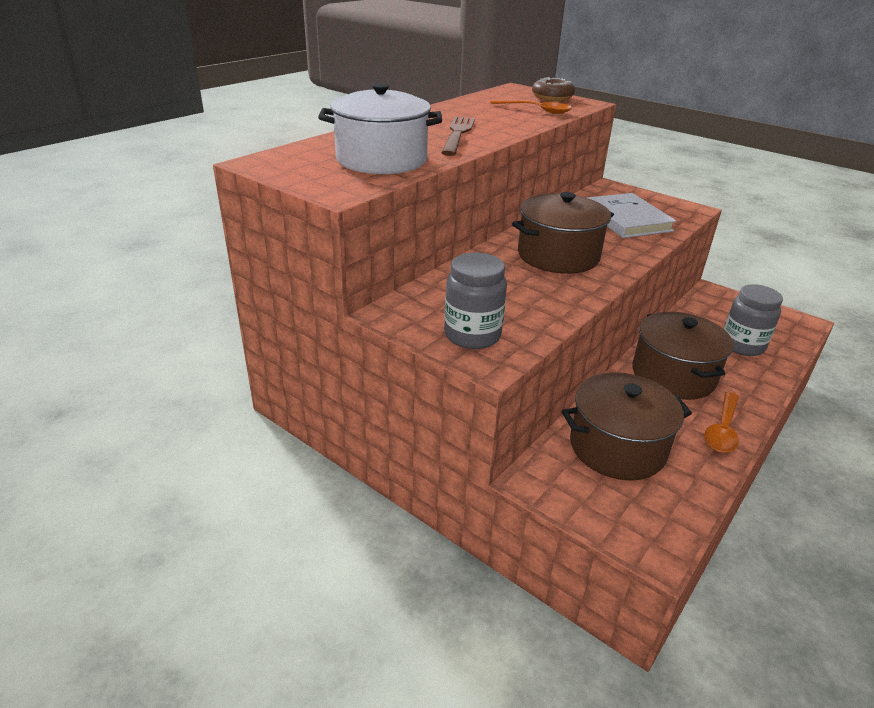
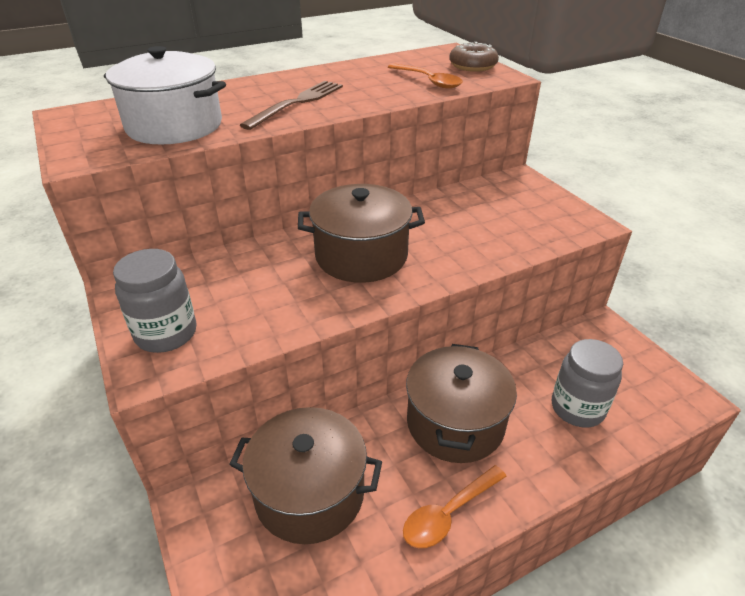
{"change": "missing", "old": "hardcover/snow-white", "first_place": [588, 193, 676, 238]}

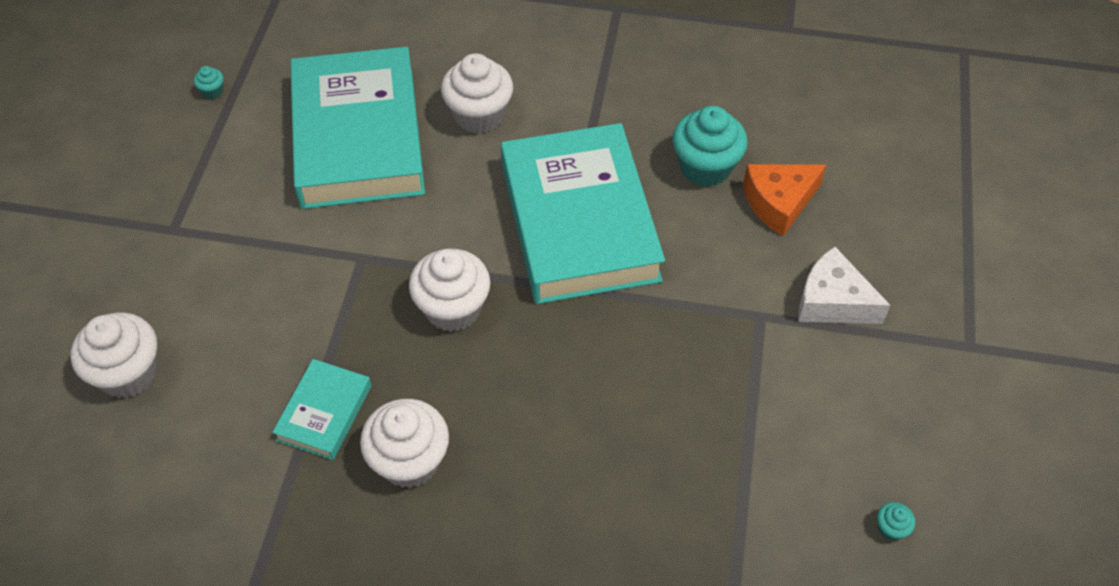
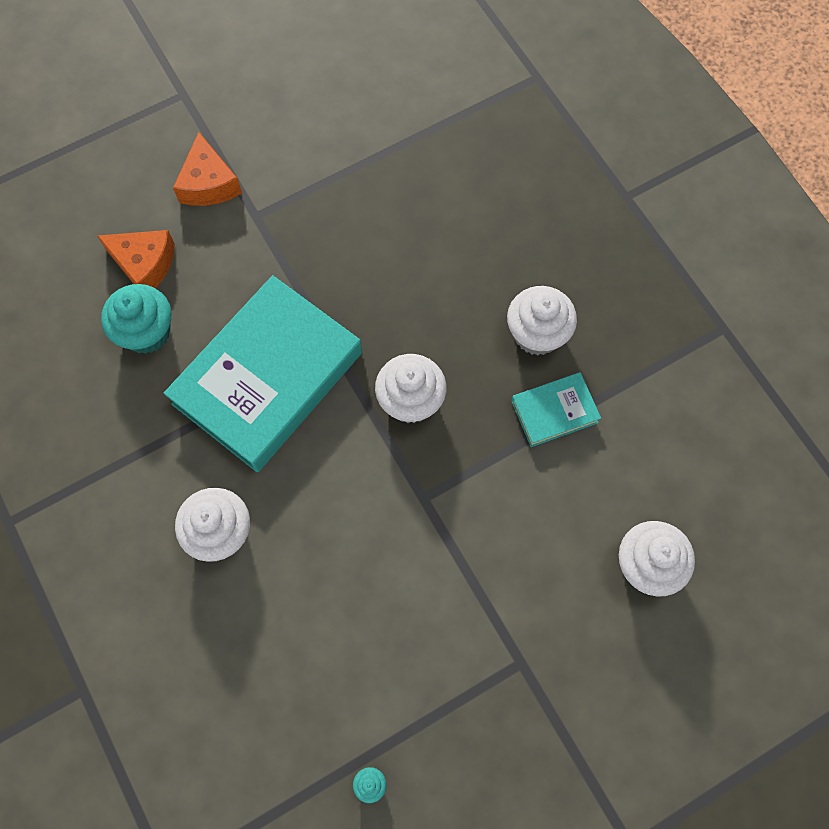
{"change": "missing", "old": "hardcover/teal", "first_place": [290, 47, 425, 209]}
{"change": "colour", "old": "piece of cheese/snow-white", "new": "piece of cheese/orange", "first_place": [798, 247, 891, 324], "second_place": [173, 132, 242, 206]}
{"change": "missing", "old": "fairy cake/teal", "first_place": [877, 502, 915, 541]}

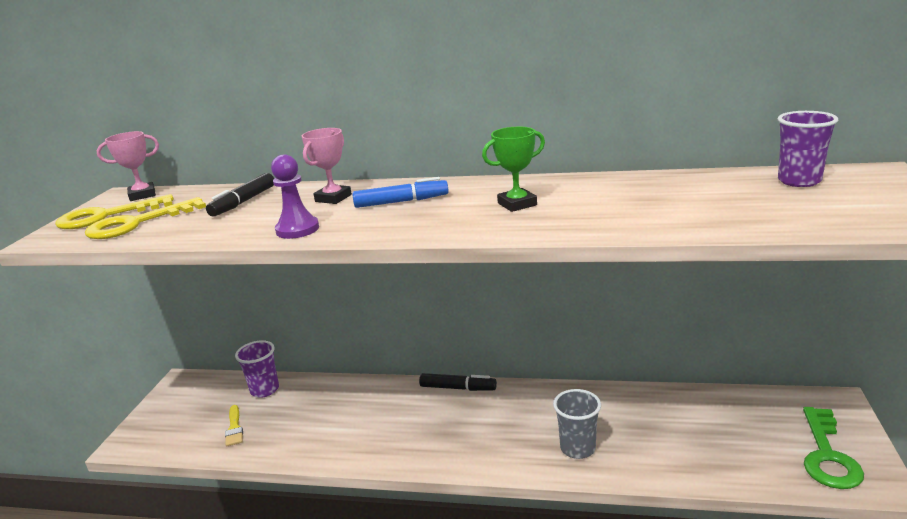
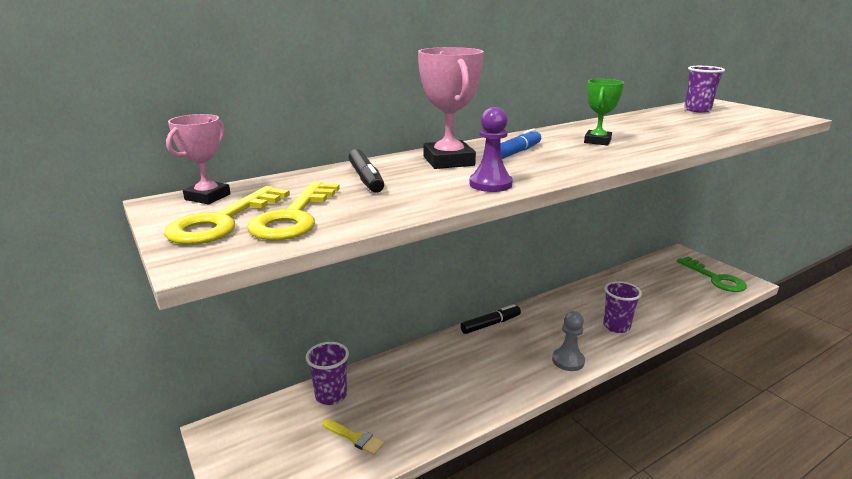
{"change": "size", "old": "prize cup/pink", "first_place": [302, 128, 352, 204], "second_place": [418, 47, 484, 169], "factor": 1.61}
{"change": "colour", "old": "cup/gray", "new": "cup/purple", "first_place": [553, 389, 601, 459], "second_place": [603, 281, 642, 333]}
{"change": "appeared", "new": "pawn/gray", "second_place": [552, 311, 585, 371]}

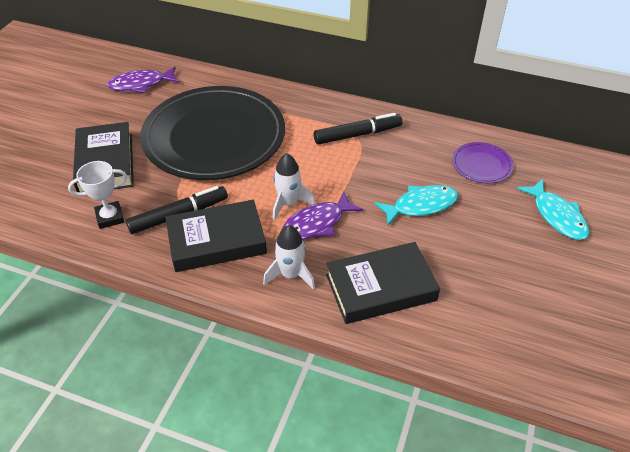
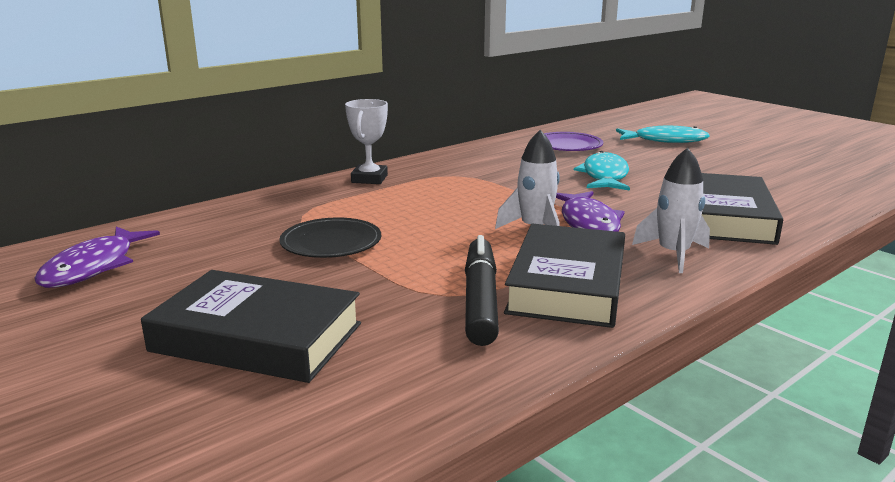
{"change": "size", "old": "dinner plate/ebony", "first_place": [140, 86, 285, 180], "second_place": [279, 217, 381, 258], "factor": 0.4}
{"change": "missing", "old": "marker pen/ebony", "first_place": [314, 113, 402, 145]}
{"change": "relocated", "old": "prize cup/snow-white", "first_place": [68, 161, 127, 229], "second_place": [345, 99, 388, 184]}

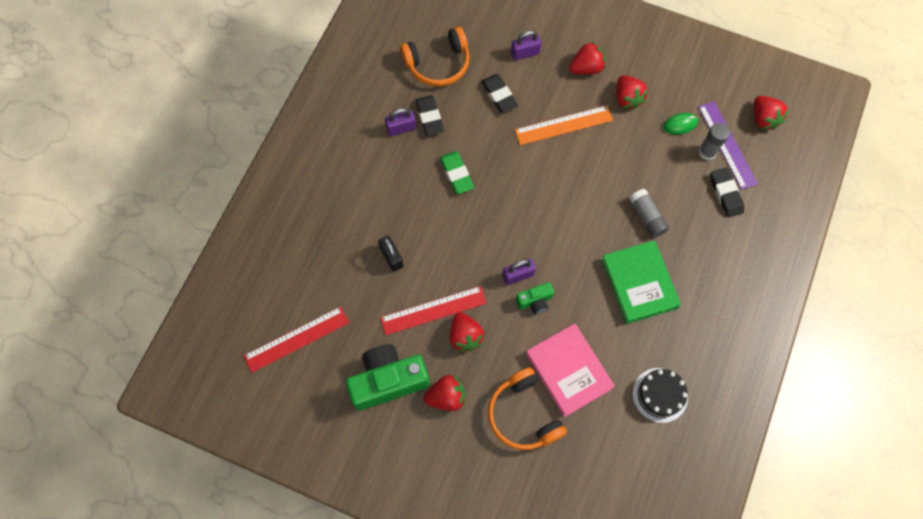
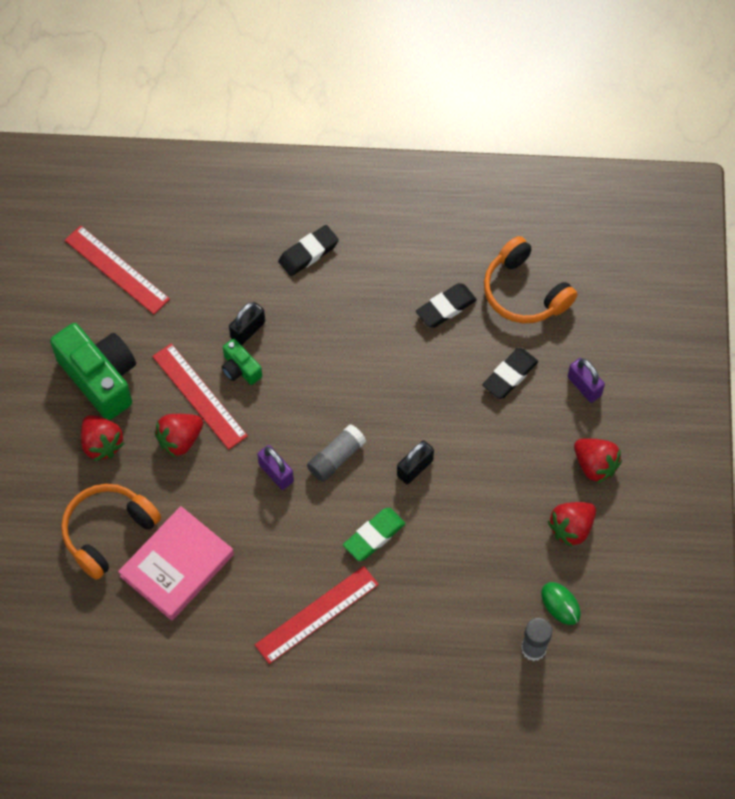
{"change": "missing", "old": "strawberry/red", "first_place": [754, 96, 789, 130]}
{"change": "missing", "old": "straightedge/purple", "first_place": [698, 101, 758, 190]}
{"change": "missing", "old": "straightedge/orange", "first_place": [515, 105, 613, 145]}
{"change": "missing", "old": "small lock/purple", "first_place": [385, 108, 416, 137]}
{"change": "relocated", "old": "pencil eraser/green", "first_place": [440, 151, 474, 194], "second_place": [343, 508, 405, 561]}
{"change": "relocated", "old": "pencil eraser/ebony", "first_place": [711, 167, 744, 218], "second_place": [278, 225, 339, 276]}
{"change": "relocated", "old": "glue stick/gray", "first_place": [629, 189, 669, 238], "second_place": [307, 424, 366, 482]}
{"change": "exchanged", "old": "hardcover/green", "new": "straightedge/red", "first_place": [601, 240, 681, 324], "second_place": [255, 566, 379, 664]}
{"change": "relocated", "old": "camera/green", "first_place": [516, 282, 554, 314], "second_place": [221, 339, 262, 385]}
{"change": "missing", "old": "layer cake/ebony", "first_place": [632, 368, 688, 423]}
{"change": "appeared", "new": "small lock/ebony", "second_place": [397, 440, 434, 484]}

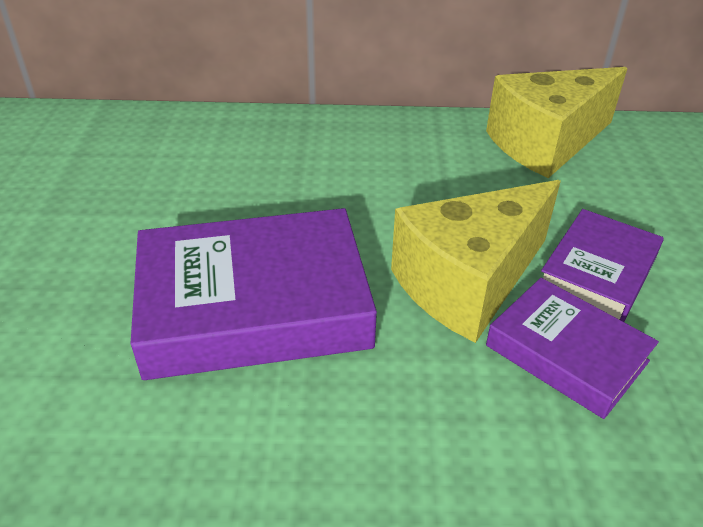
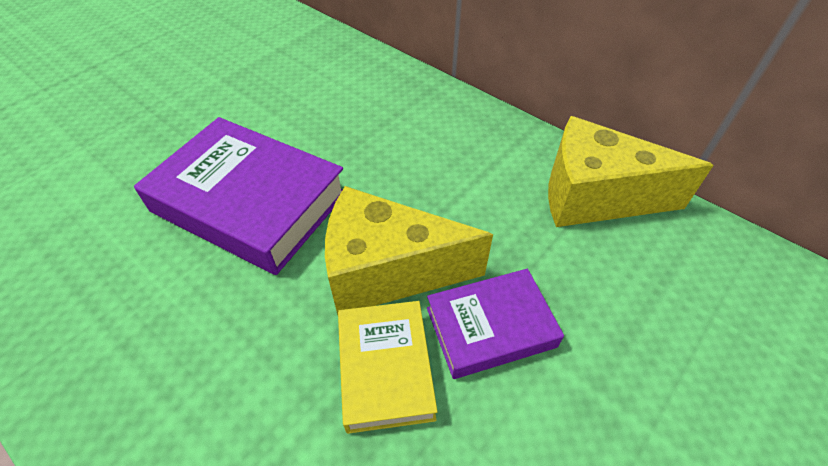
{"change": "colour", "old": "hardcover/purple", "new": "hardcover/golden", "first_place": [486, 278, 659, 419], "second_place": [338, 301, 438, 434]}

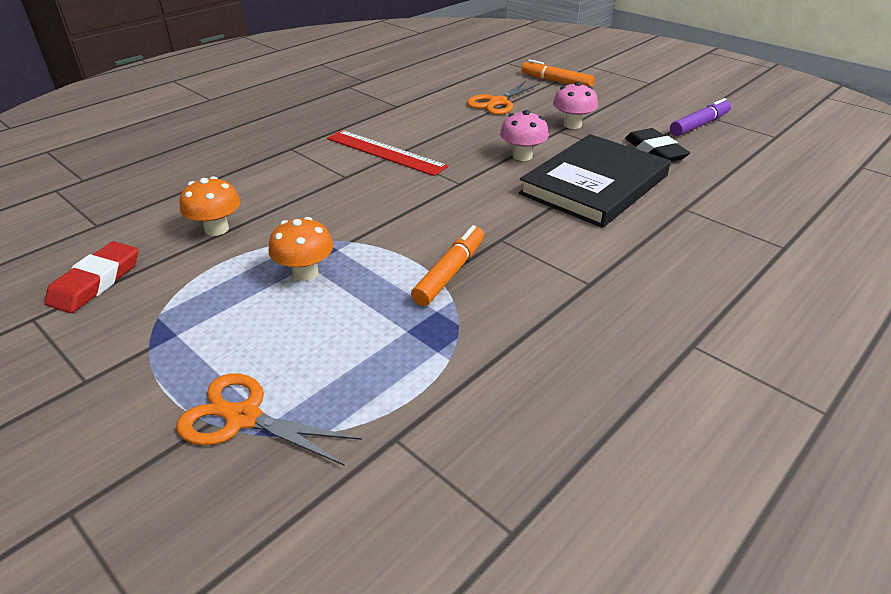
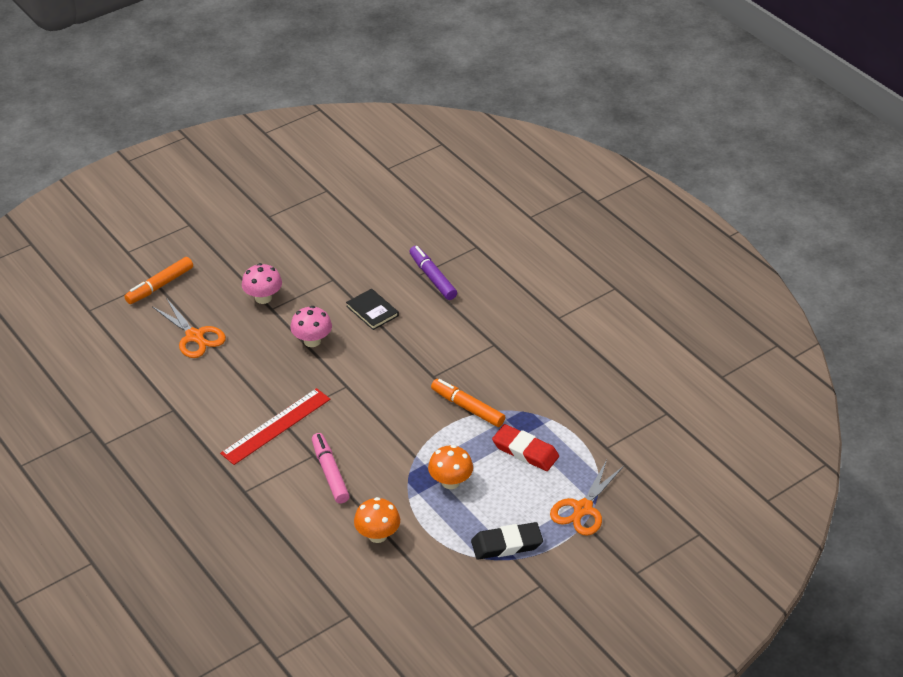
{"change": "relocated", "old": "marker pen/purple", "first_place": [670, 98, 731, 136], "second_place": [409, 246, 457, 300]}
{"change": "relocated", "old": "pencil eraser/ebony", "first_place": [625, 128, 690, 162], "second_place": [471, 522, 543, 560]}
{"change": "size", "old": "hardcover/ebony", "first_place": [519, 134, 671, 228], "second_place": [346, 289, 399, 330], "factor": 0.43}
{"change": "relocated", "old": "pencil eraser/red", "first_place": [44, 241, 138, 313], "second_place": [492, 424, 559, 471]}
{"change": "appeared", "new": "marker pen/pink", "second_place": [312, 433, 350, 504]}

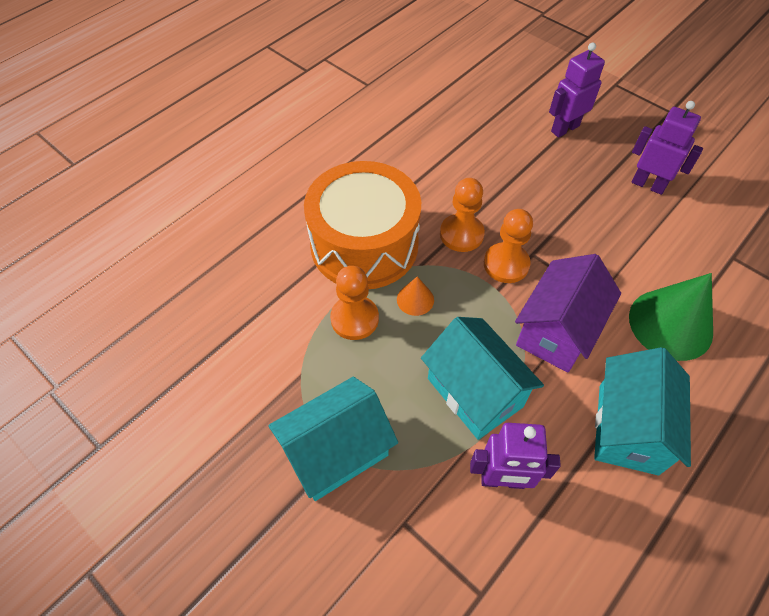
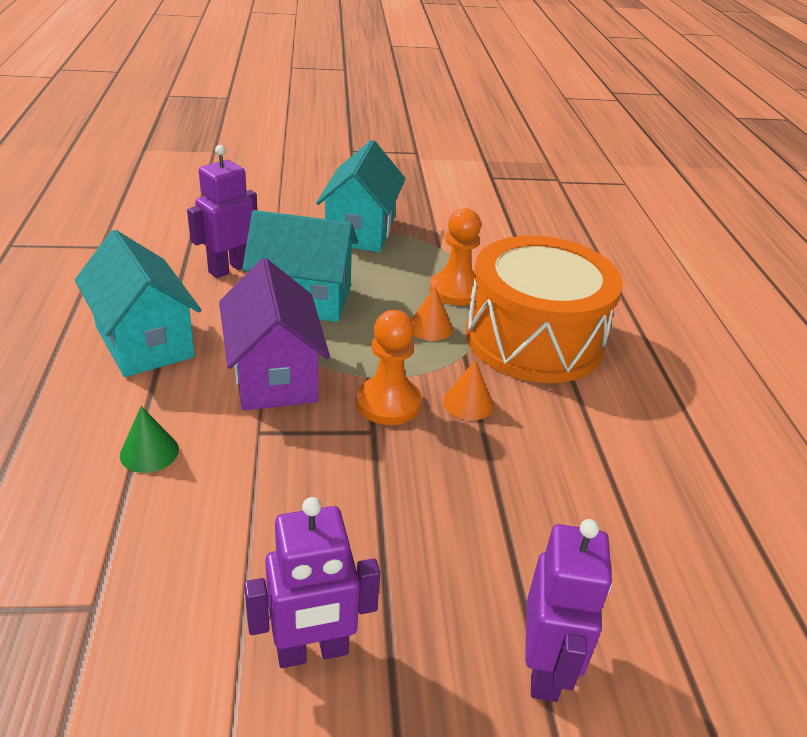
{"change": "exchanged", "old": "pawn/orange", "new": "solid cone/orange", "first_place": [440, 178, 485, 252], "second_place": [443, 360, 494, 420]}
{"change": "size", "old": "solid cone/green", "first_place": [629, 273, 713, 361], "second_place": [120, 406, 179, 473], "factor": 0.47}

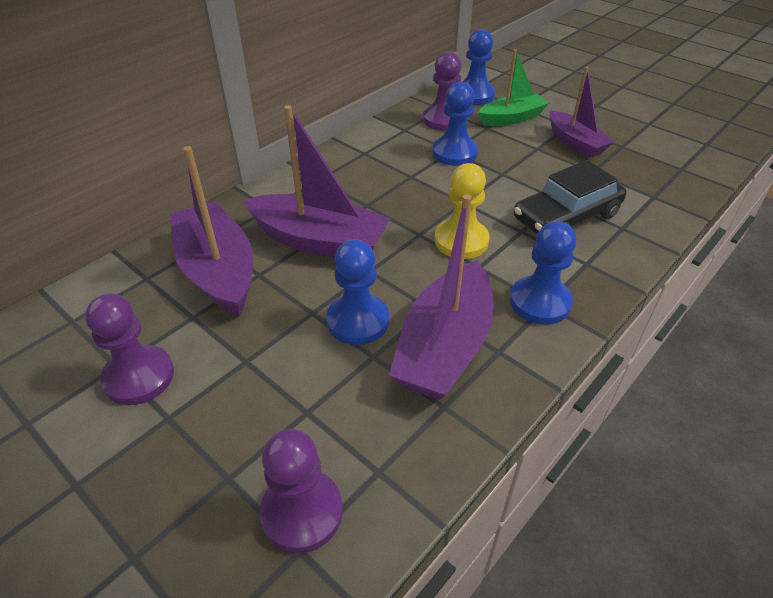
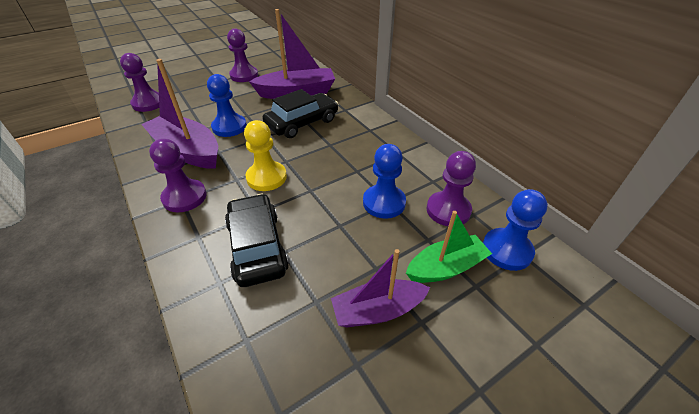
{"change": "spun", "old": "sailboat/green", "first_place": [478, 49, 549, 126], "second_place": [406, 211, 492, 283], "degrees": -105}
{"change": "exchanged", "old": "sailboat/purple", "new": "car/ebony", "first_place": [243, 105, 391, 258], "second_place": [262, 89, 338, 138]}
{"change": "colour", "old": "pawn/royal blue", "new": "pawn/purple", "first_place": [510, 221, 577, 325], "second_place": [149, 139, 207, 212]}

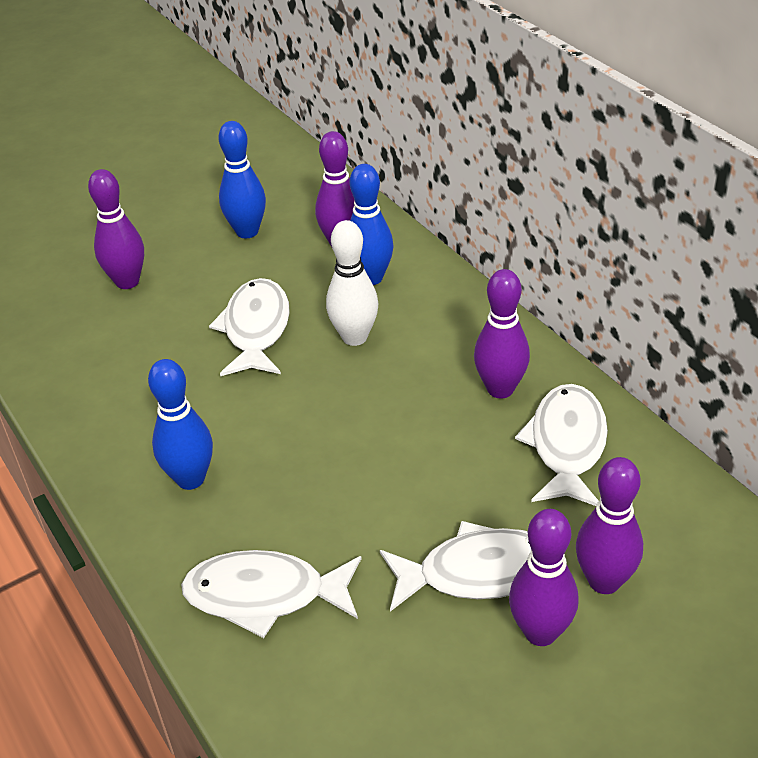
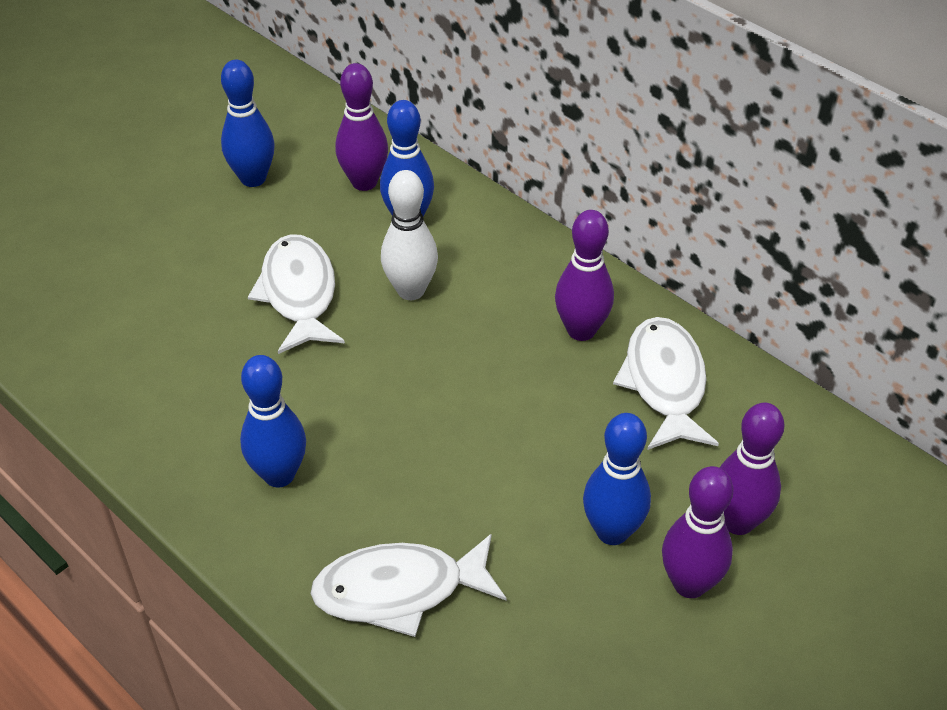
{"change": "missing", "old": "skittle/purple", "first_place": [88, 169, 144, 289]}
{"change": "exchanged", "old": "fish/snow-white", "new": "skittle/royal blue", "first_place": [380, 521, 531, 612], "second_place": [583, 413, 651, 545]}

